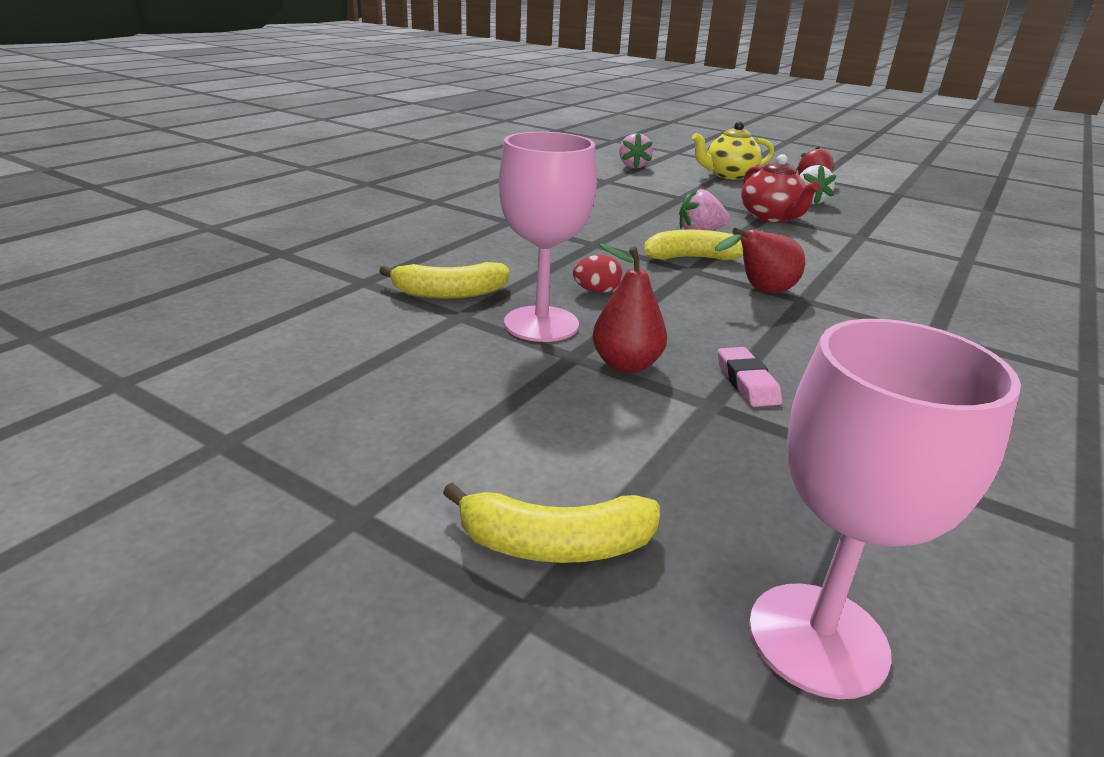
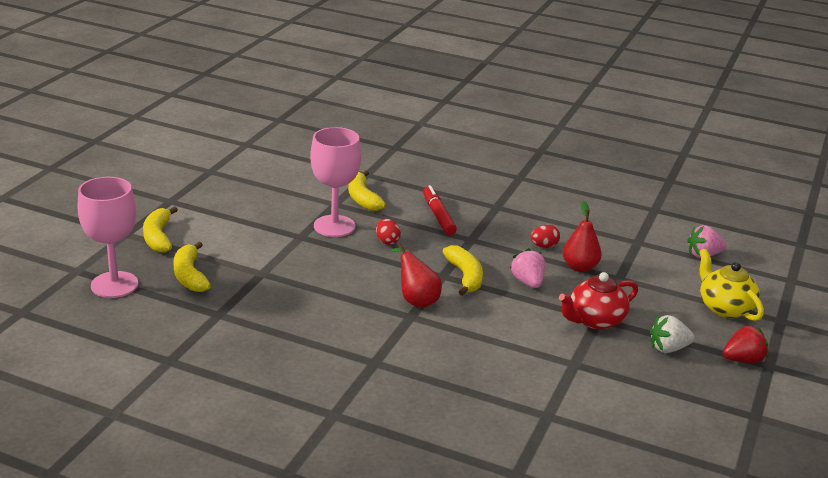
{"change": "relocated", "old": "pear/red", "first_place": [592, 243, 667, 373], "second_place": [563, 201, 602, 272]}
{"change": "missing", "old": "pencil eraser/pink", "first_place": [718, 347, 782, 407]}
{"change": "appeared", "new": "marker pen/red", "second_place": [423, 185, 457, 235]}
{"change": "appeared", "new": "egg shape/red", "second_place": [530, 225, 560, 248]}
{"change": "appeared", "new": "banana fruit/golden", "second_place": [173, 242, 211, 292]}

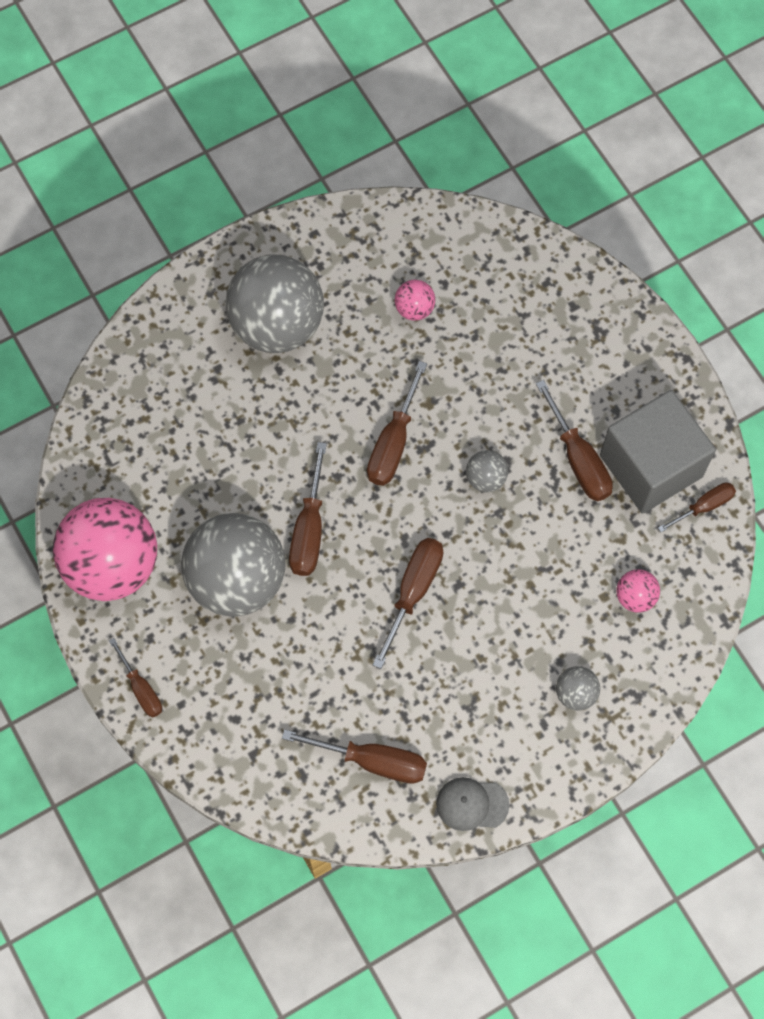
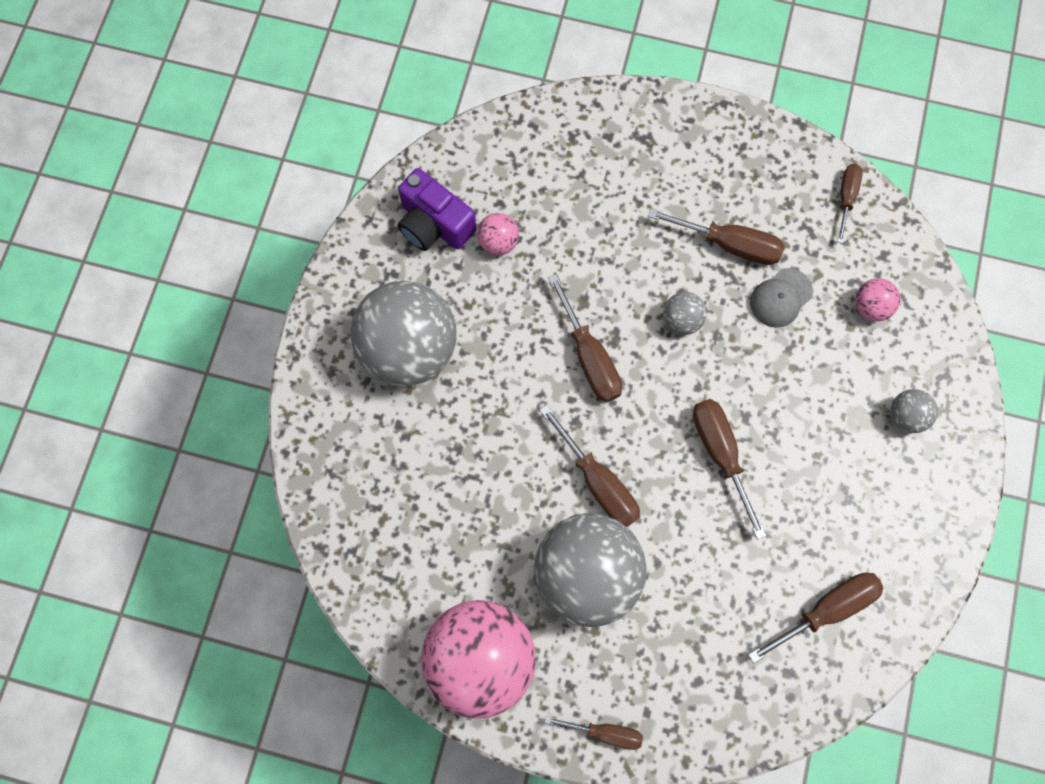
{"change": "missing", "old": "block/gray", "first_place": [600, 390, 716, 514]}
{"change": "relocated", "old": "peaked cap/gray", "first_place": [436, 777, 510, 831], "second_place": [750, 268, 813, 328]}
{"change": "appeared", "new": "camera/purple", "second_place": [398, 168, 477, 251]}

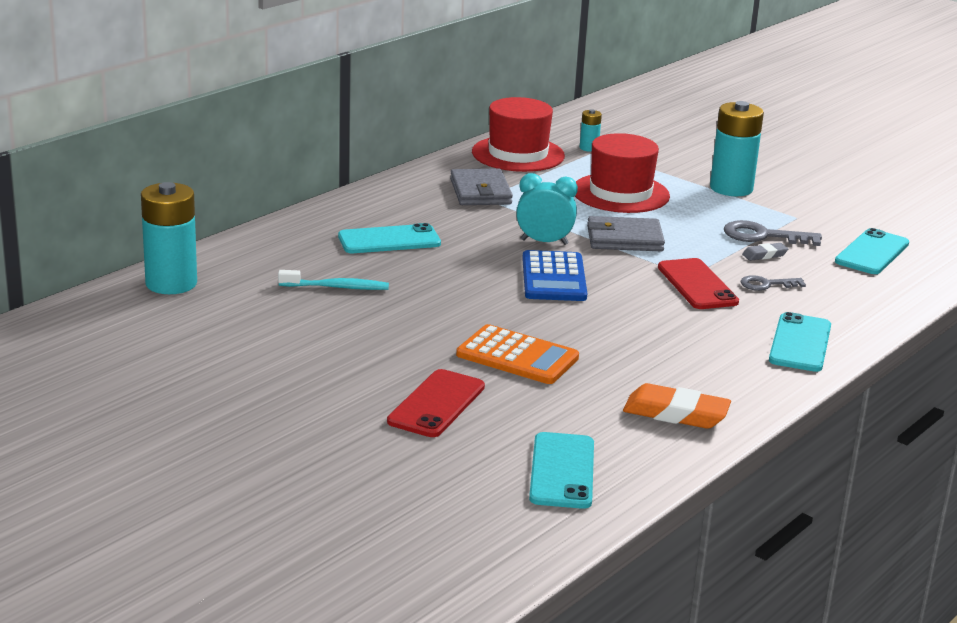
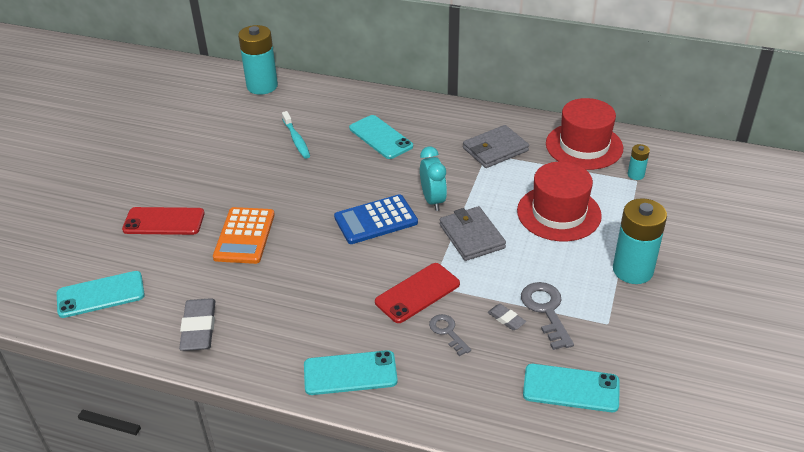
{"change": "colour", "old": "pencil eraser/orange", "new": "pencil eraser/gray", "first_place": [623, 383, 731, 429], "second_place": [179, 298, 215, 351]}

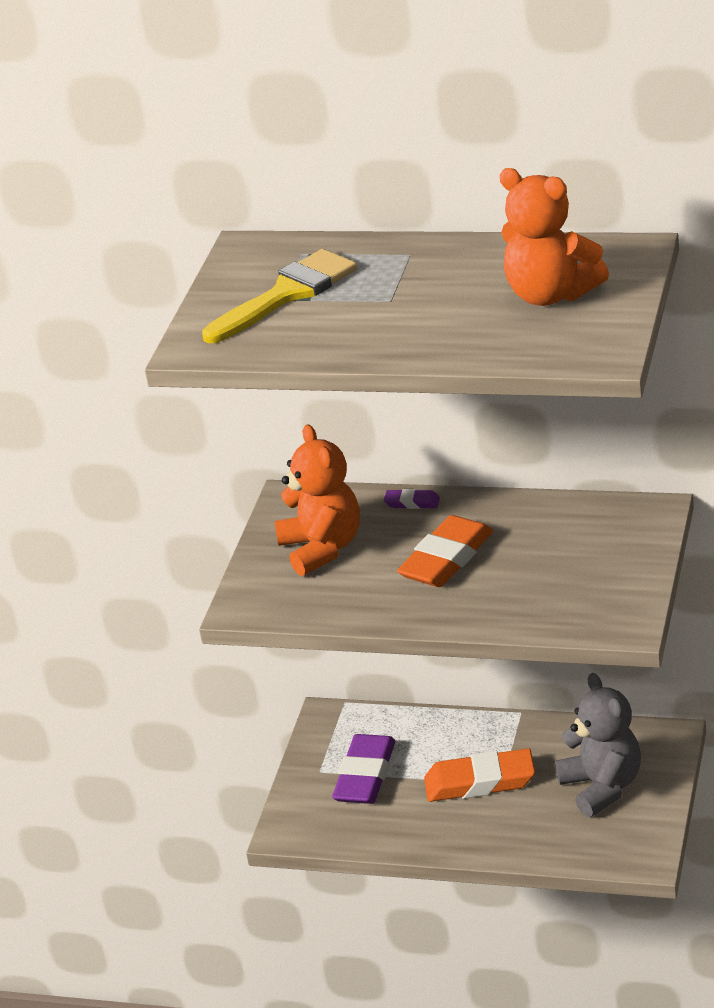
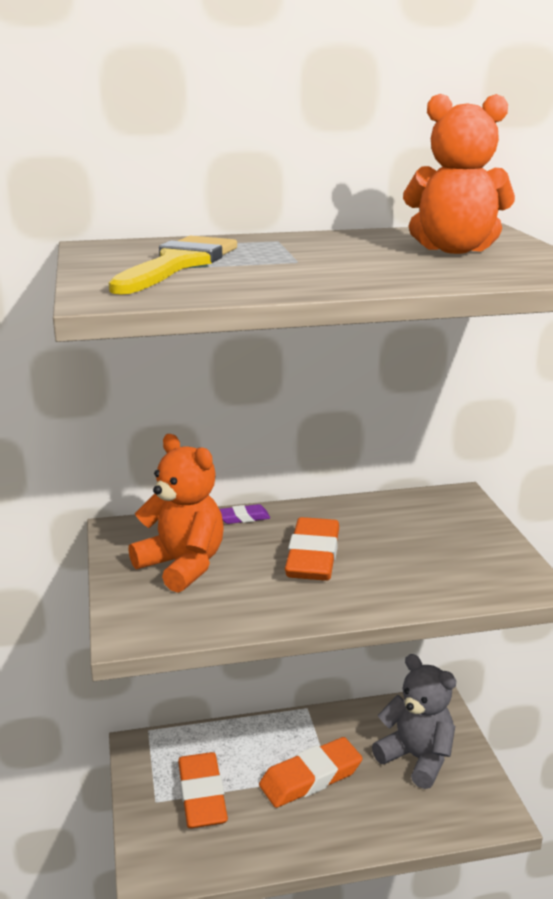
{"change": "colour", "old": "pencil eraser/purple", "new": "pencil eraser/orange", "first_place": [332, 734, 395, 804], "second_place": [178, 752, 228, 828]}

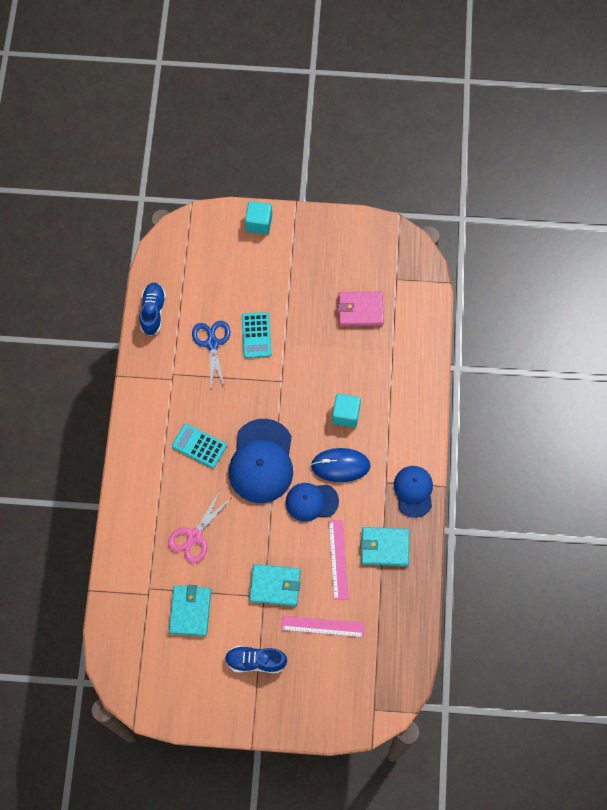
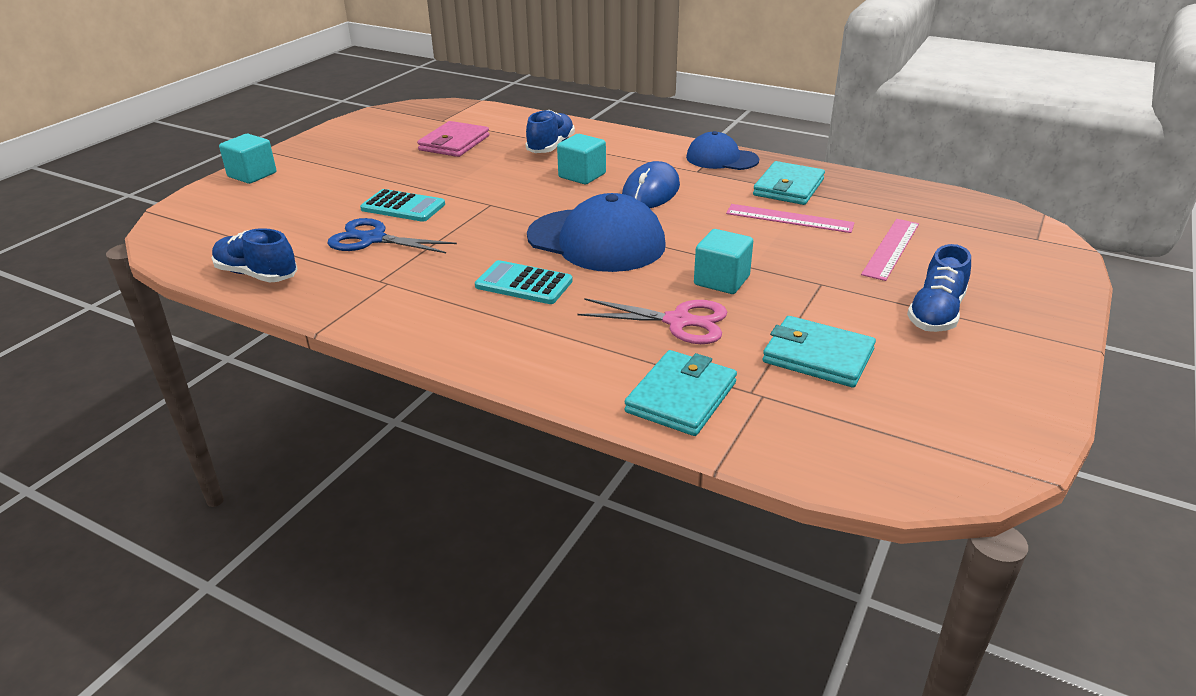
{"change": "spun", "old": "adding machine/teal", "first_place": [172, 424, 227, 468], "second_place": [475, 260, 573, 304], "degrees": 60}
{"change": "missing", "old": "peaked cap/royal blue", "first_place": [285, 483, 339, 522]}
{"change": "spun", "old": "shears/pink", "first_place": [168, 489, 231, 563], "second_place": [577, 298, 727, 344], "degrees": -45}
{"change": "relocated", "old": "card wallet/teal", "first_place": [249, 564, 300, 606], "second_place": [624, 350, 737, 436]}
{"change": "appeared", "new": "sneaker/royal blue", "second_place": [525, 110, 575, 153]}
{"change": "appeared", "new": "block/teal", "second_place": [694, 229, 753, 294]}

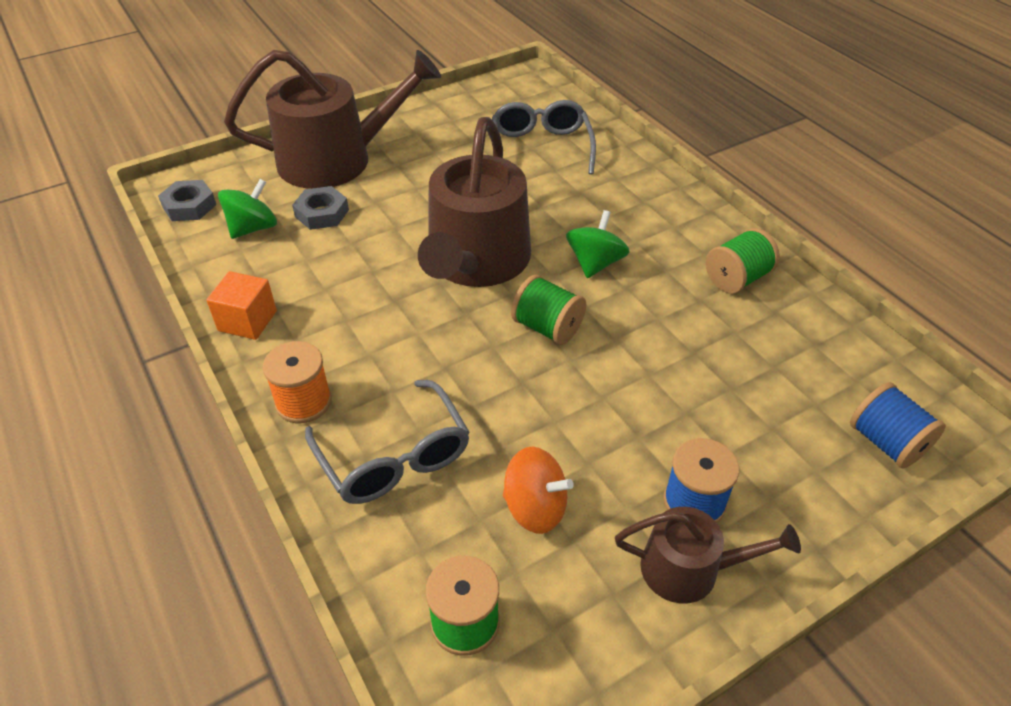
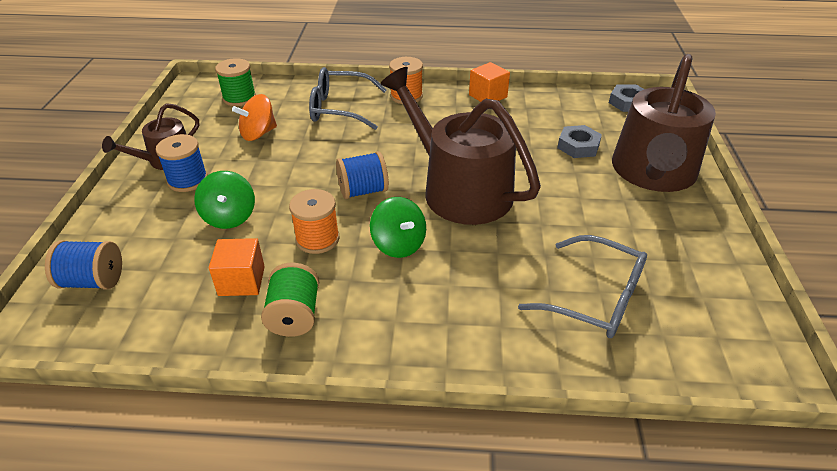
{"change": "relocated", "old": "spinning top/green", "first_place": [218, 179, 277, 239], "second_place": [194, 171, 255, 229]}
{"change": "colour", "old": "spool/green", "new": "spool/royal blue", "first_place": [511, 275, 586, 345], "second_place": [336, 151, 389, 199]}
{"change": "appeared", "new": "spool/orange", "second_place": [289, 189, 340, 254]}
{"change": "appeared", "new": "block/orange", "second_place": [209, 238, 265, 296]}

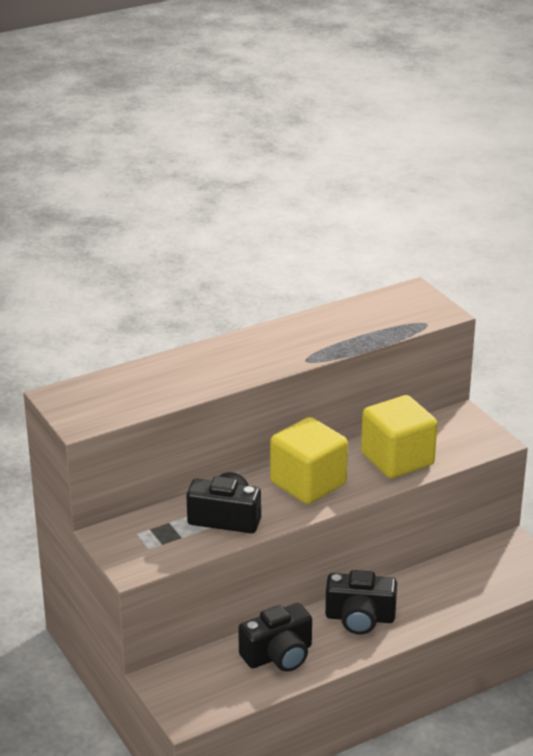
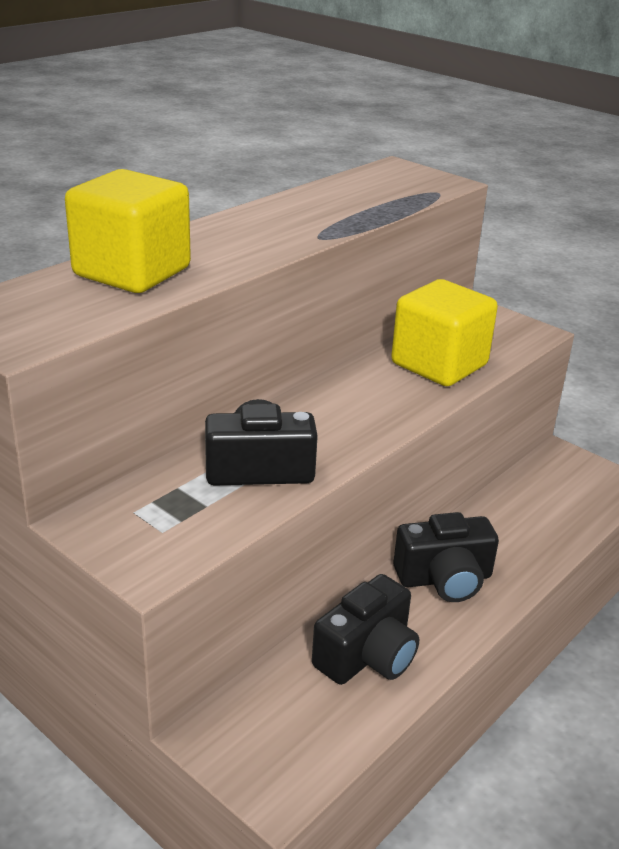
{"change": "relocated", "old": "block/golden", "first_place": [270, 417, 348, 504], "second_place": [65, 169, 191, 293]}

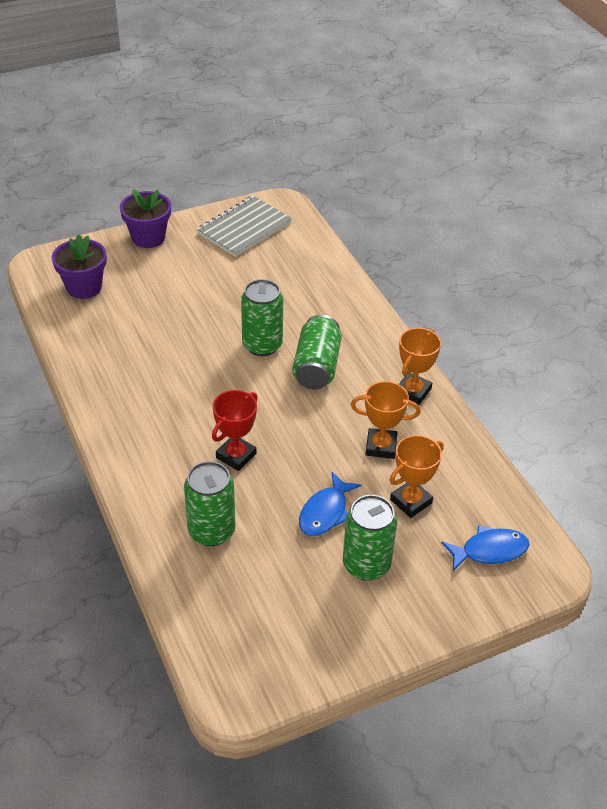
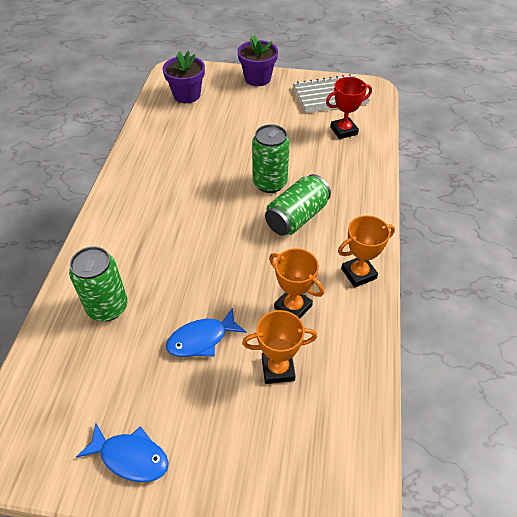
{"change": "relocated", "old": "prize cup/red", "first_place": [212, 390, 257, 471], "second_place": [326, 77, 372, 139]}
{"change": "missing", "old": "soda can/green", "first_place": [343, 495, 397, 581]}
{"change": "relocated", "old": "fish/royal blue", "first_place": [441, 525, 529, 571], "second_place": [76, 423, 169, 482]}

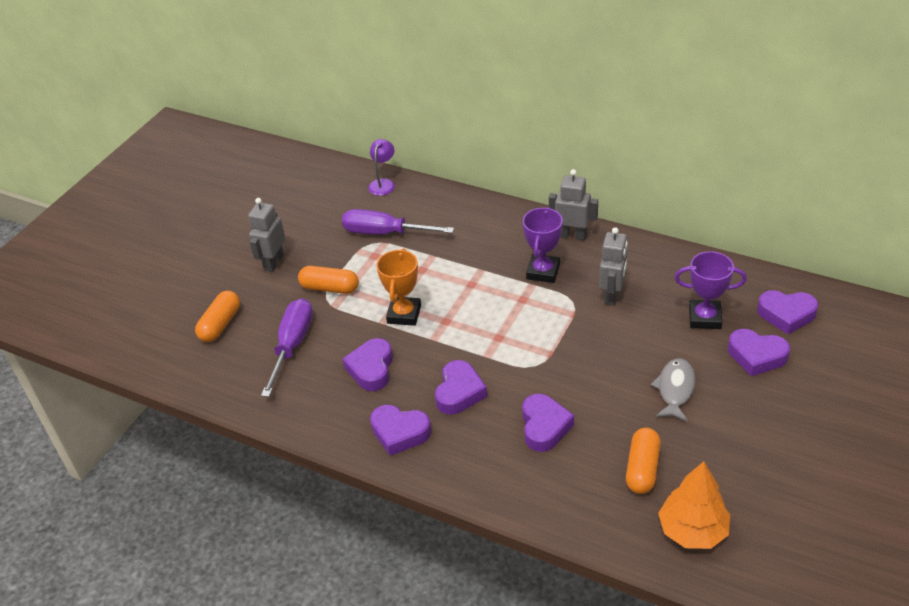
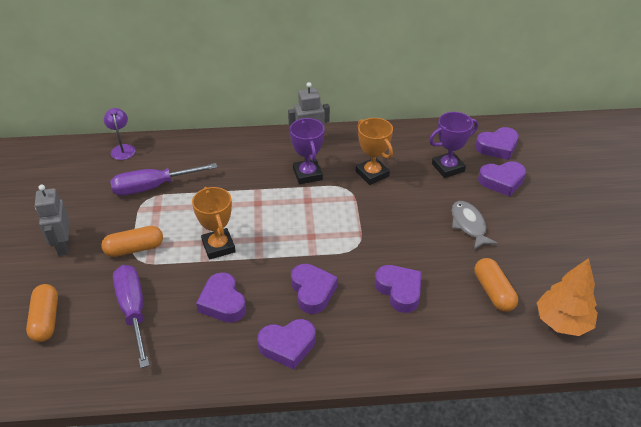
{"change": "exchanged", "old": "robot/gray", "new": "prize cup/orange", "first_place": [599, 227, 628, 305], "second_place": [356, 118, 393, 185]}

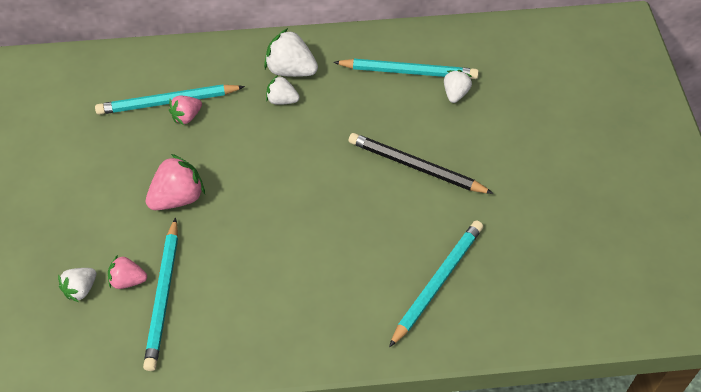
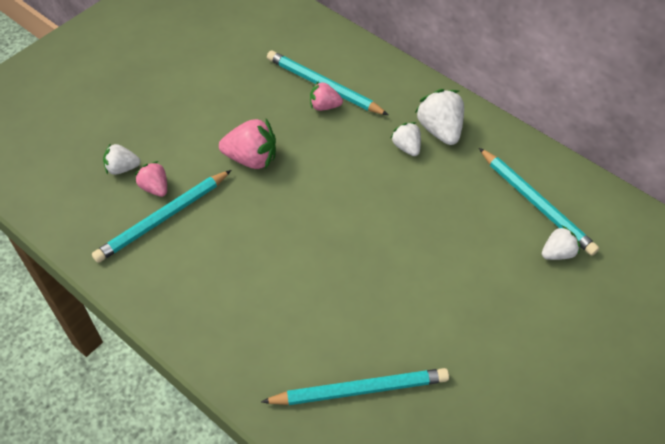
{"change": "missing", "old": "wooden pencil/ebony", "first_place": [349, 133, 494, 194]}

